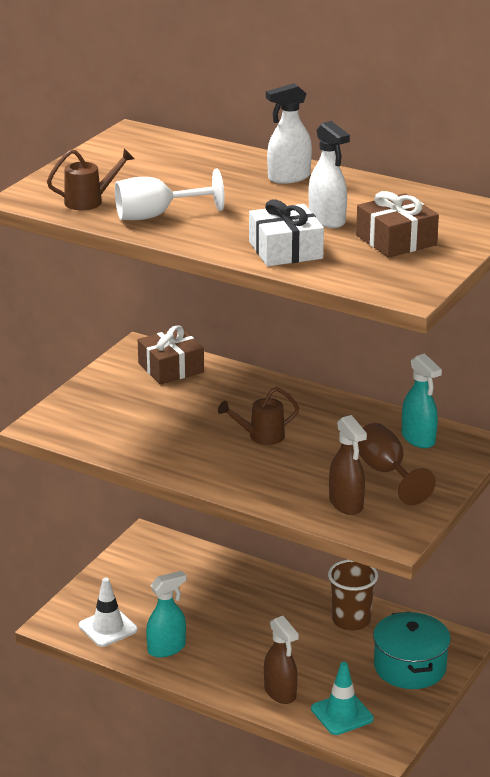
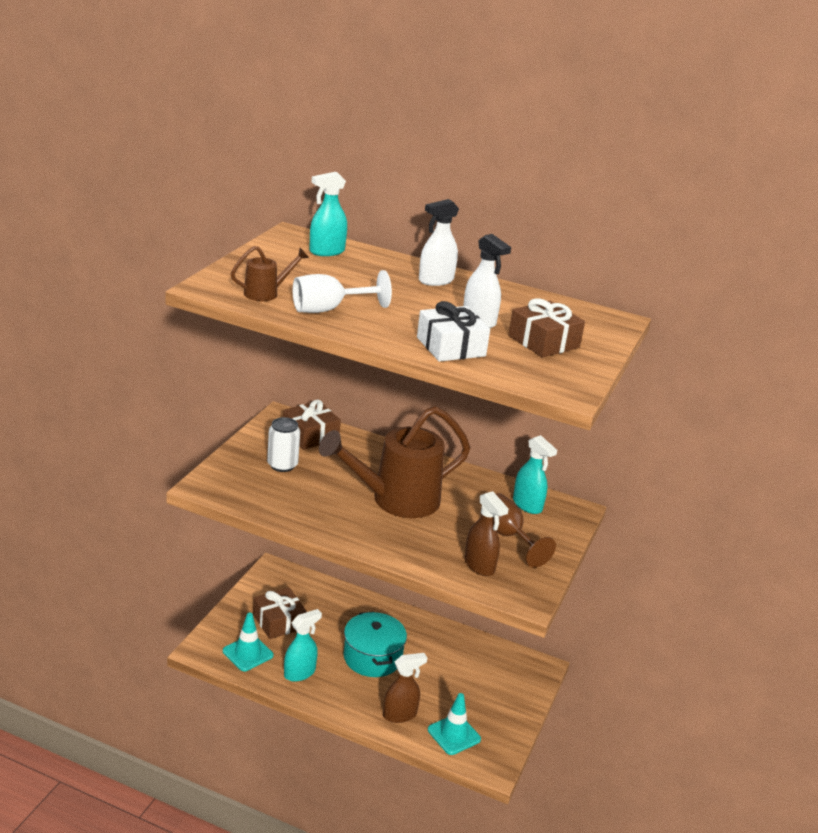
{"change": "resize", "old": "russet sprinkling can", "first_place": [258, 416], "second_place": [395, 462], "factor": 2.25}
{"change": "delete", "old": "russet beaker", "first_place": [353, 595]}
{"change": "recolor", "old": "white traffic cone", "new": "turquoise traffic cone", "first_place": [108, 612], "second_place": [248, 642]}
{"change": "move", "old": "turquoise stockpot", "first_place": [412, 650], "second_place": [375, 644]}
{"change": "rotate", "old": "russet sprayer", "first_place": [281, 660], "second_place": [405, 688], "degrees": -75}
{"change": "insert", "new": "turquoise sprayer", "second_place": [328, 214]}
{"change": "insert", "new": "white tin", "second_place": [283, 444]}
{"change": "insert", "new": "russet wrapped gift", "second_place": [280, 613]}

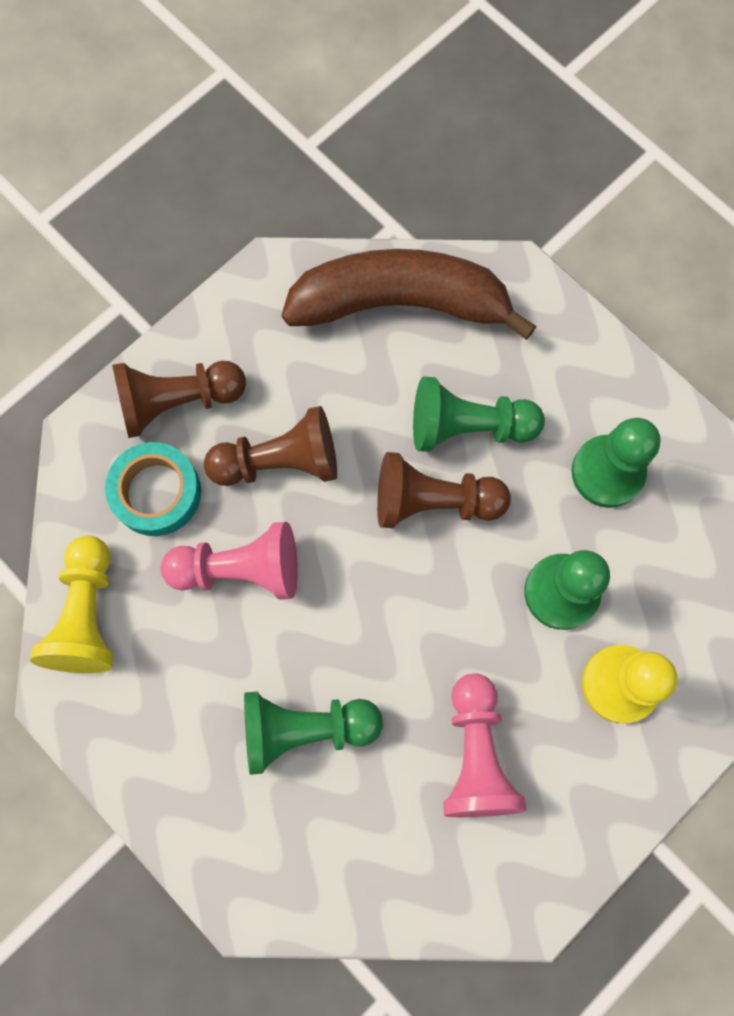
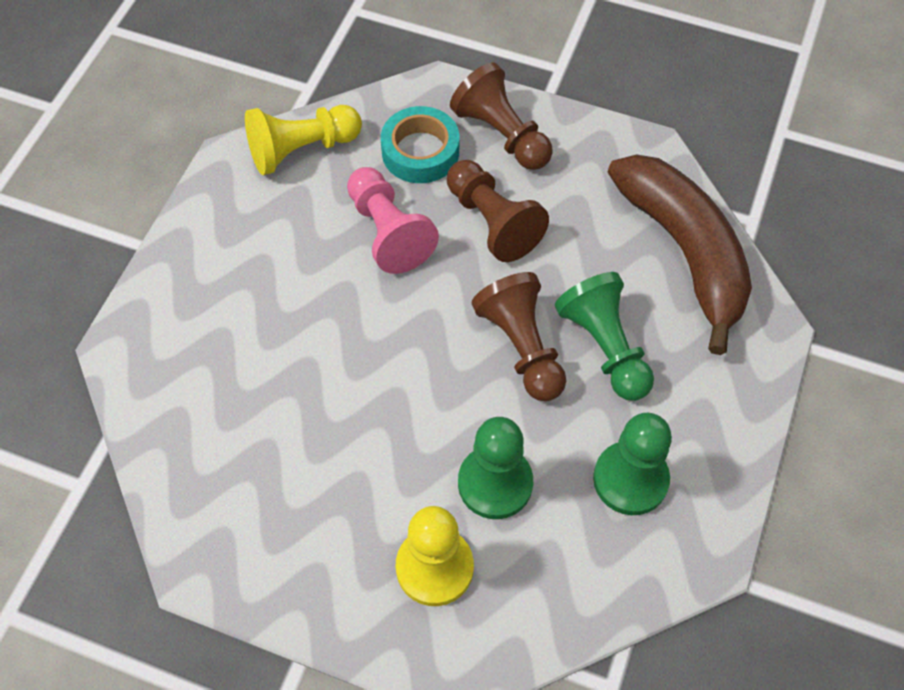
{"change": "delete", "old": "pink chess pawn", "first_place": [484, 745]}
{"change": "delete", "old": "emerald chess pawn", "first_place": [313, 733]}

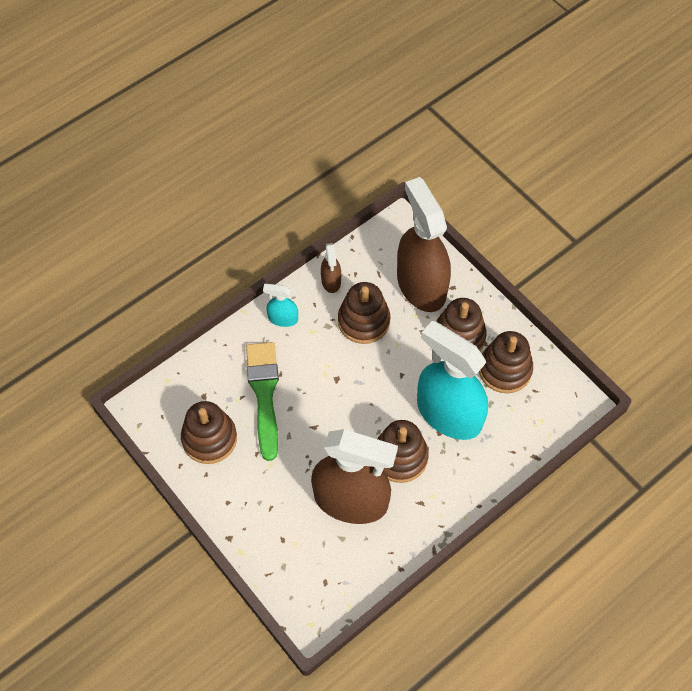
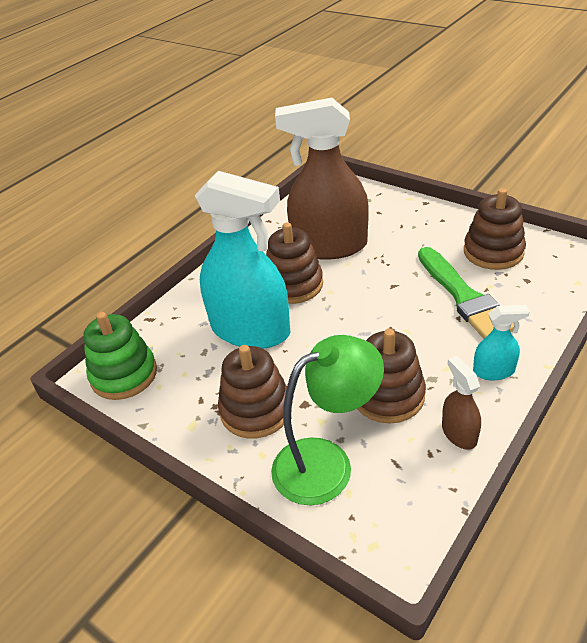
{"change": "replace", "old": "russet sprayer", "new": "emerald lamp", "first_place": [424, 244], "second_place": [327, 420]}
{"change": "delete", "old": "russet ring stacker", "first_place": [506, 362]}
{"change": "insert", "new": "emerald ring stacker", "second_place": [120, 356]}

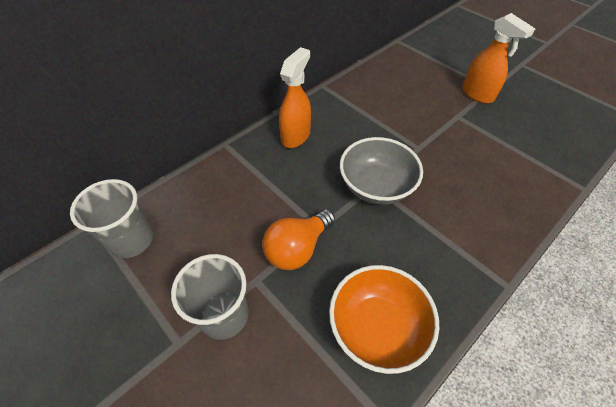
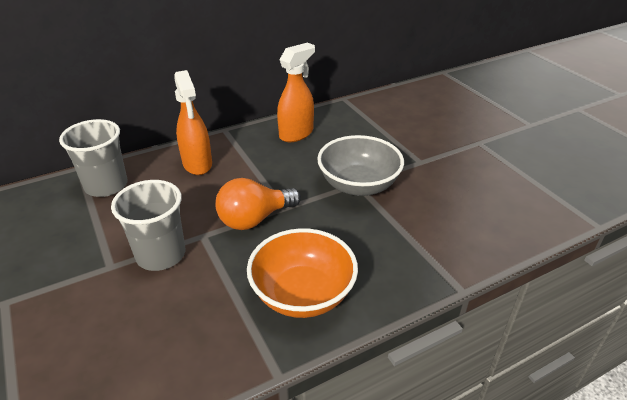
{"change": "move", "old": "orange sprayer", "first_place": [498, 58], "second_place": [193, 122]}

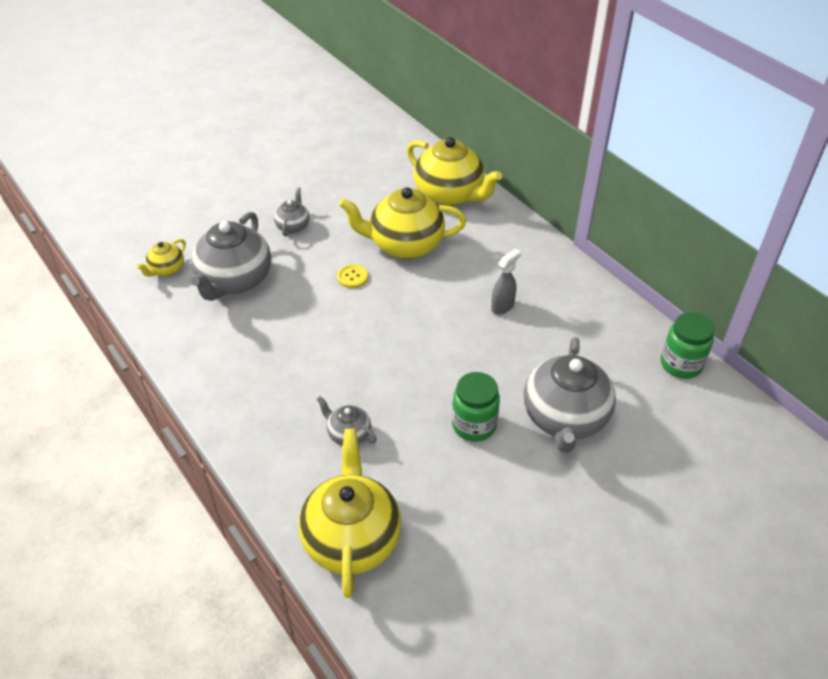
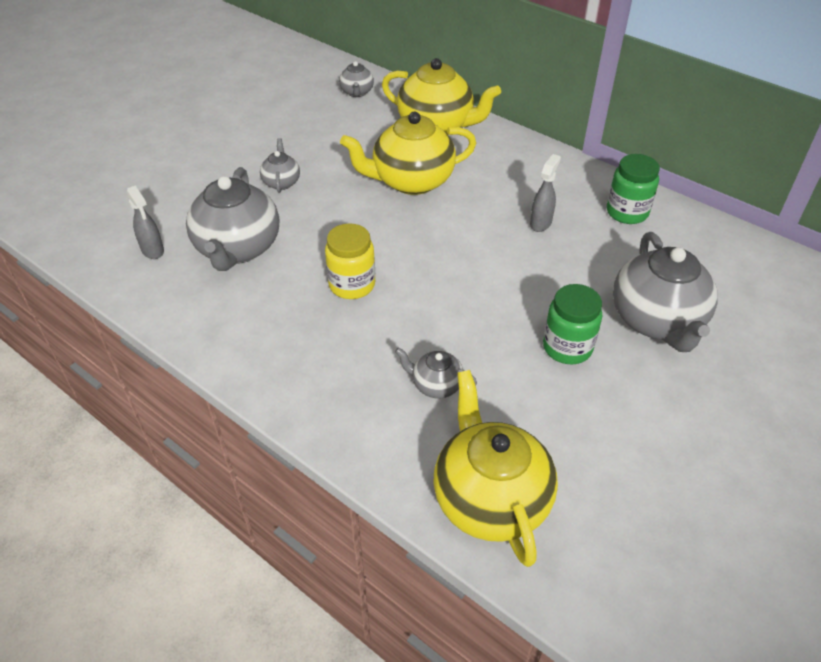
{"change": "replace", "old": "yellow china teapot", "new": "grey sprayer", "first_place": [161, 258], "second_place": [145, 222]}
{"change": "delete", "old": "yellow shirt button", "first_place": [352, 276]}
{"change": "move", "old": "emerald preserve jar", "first_place": [687, 345], "second_place": [633, 189]}
{"change": "insert", "new": "grey china teapot", "second_place": [356, 79]}
{"change": "insert", "new": "yellow preserve jar", "second_place": [350, 261]}

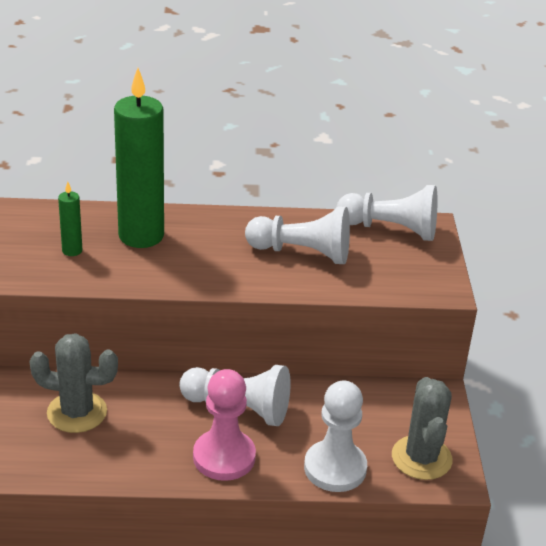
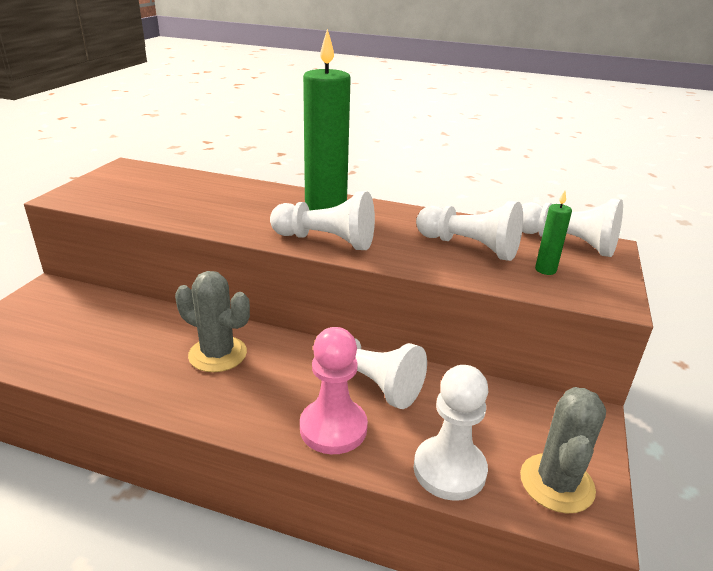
{"change": "move", "old": "emerald candle", "first_place": [70, 219], "second_place": [553, 233]}
{"change": "insert", "new": "white chess pawn", "second_place": [322, 220]}

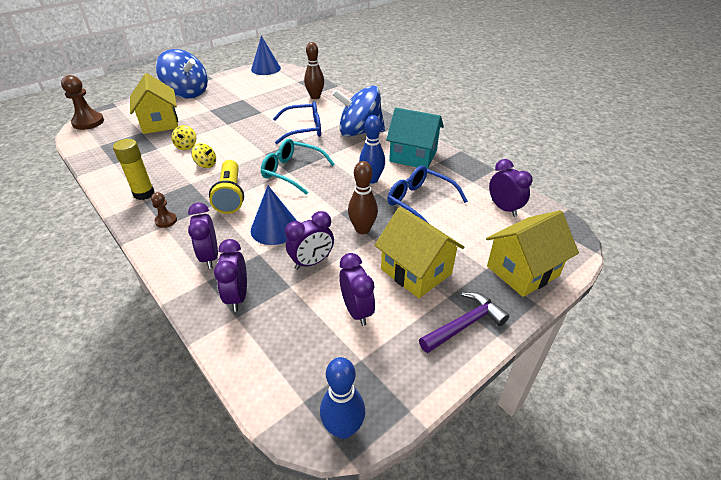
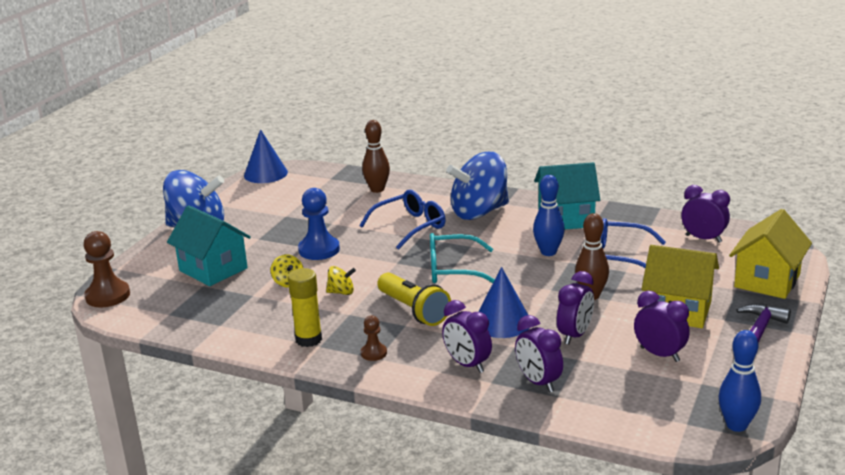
{"change": "recolor", "old": "yellow cottage", "new": "turquoise cottage", "first_place": [154, 103], "second_place": [209, 245]}
{"change": "insert", "new": "cobalt chess pawn", "second_place": [319, 224]}

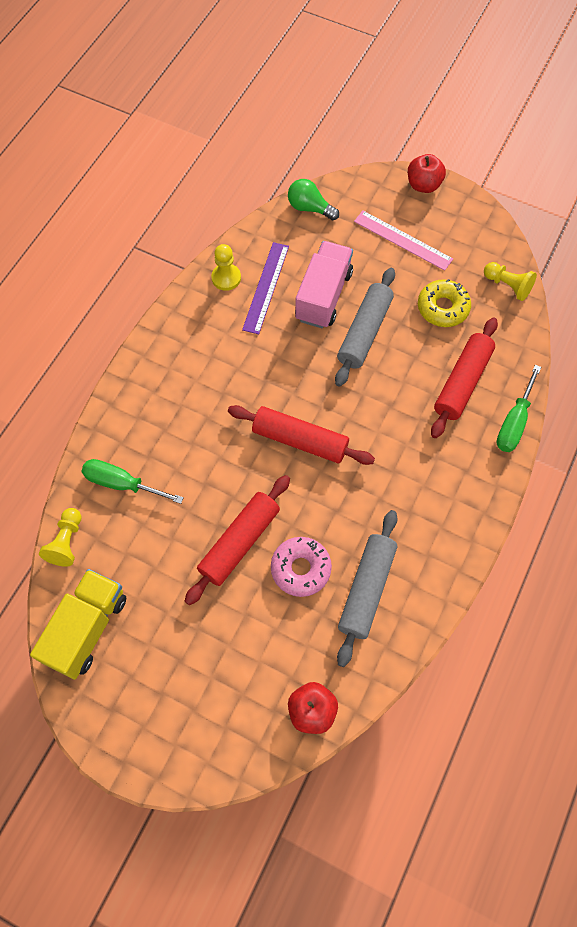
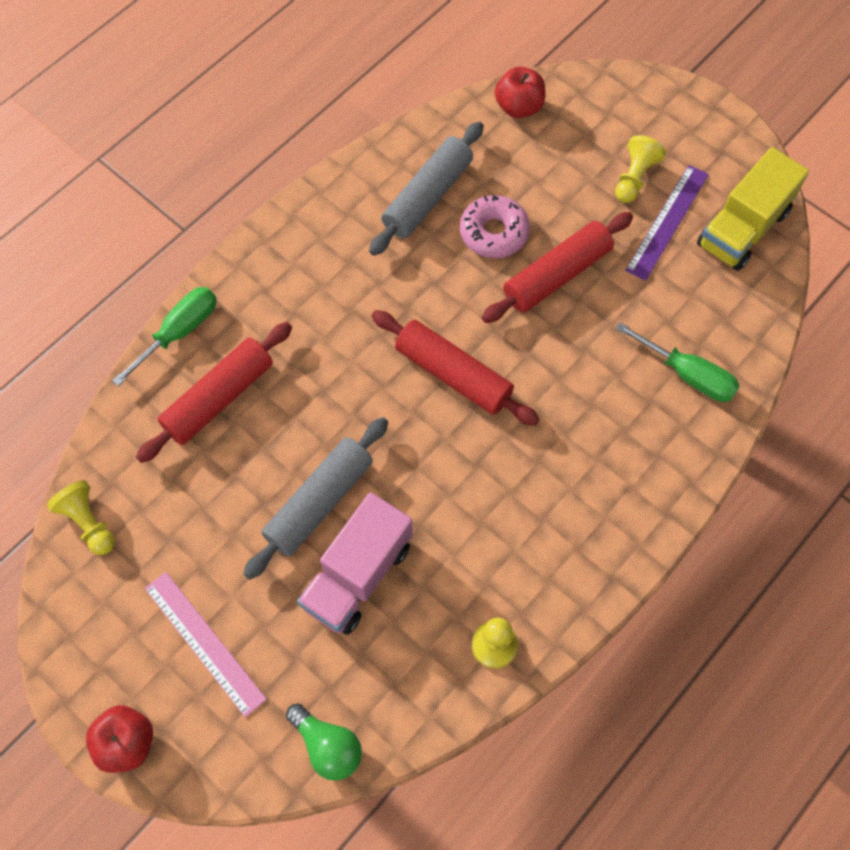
{"change": "move", "old": "purple ruler", "first_place": [265, 288], "second_place": [667, 223]}
{"change": "delete", "old": "yellow donut", "first_place": [444, 303]}
{"change": "move", "old": "yellow chess pawn", "first_place": [60, 537], "second_place": [640, 169]}

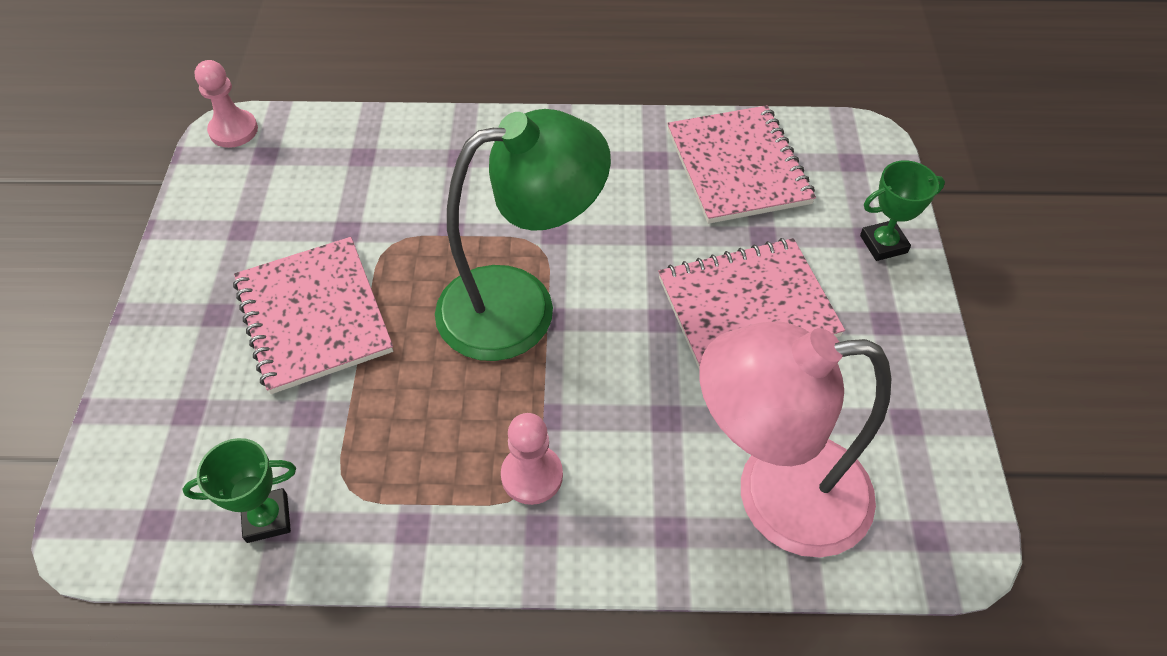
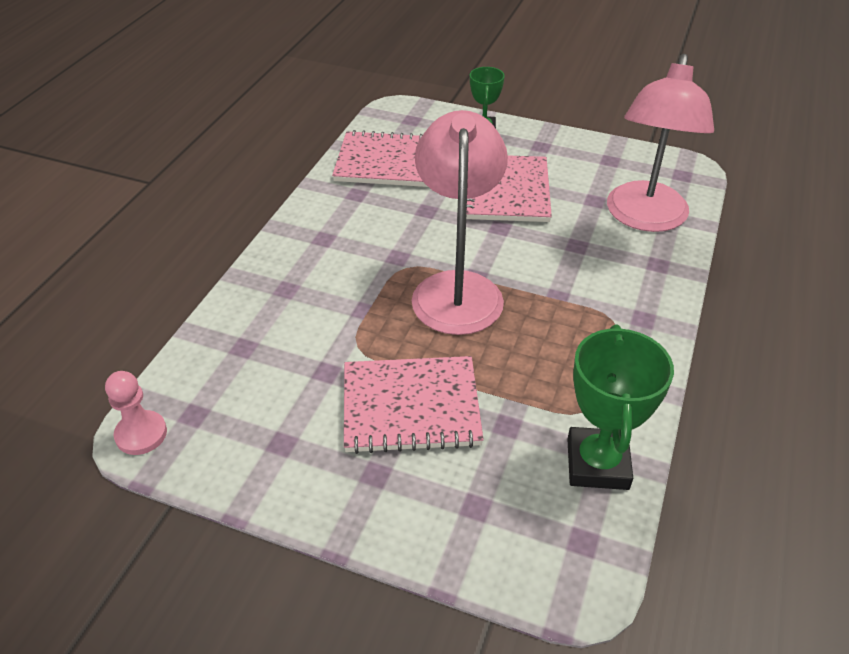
{"change": "recolor", "old": "emerald lamp", "new": "pink lamp", "first_place": [523, 235], "second_place": [460, 222]}
{"change": "delete", "old": "pink chess pawn", "first_place": [532, 459]}
{"change": "resize", "old": "emerald award cup", "first_place": [239, 490], "second_place": [620, 407], "factor": 1.66}

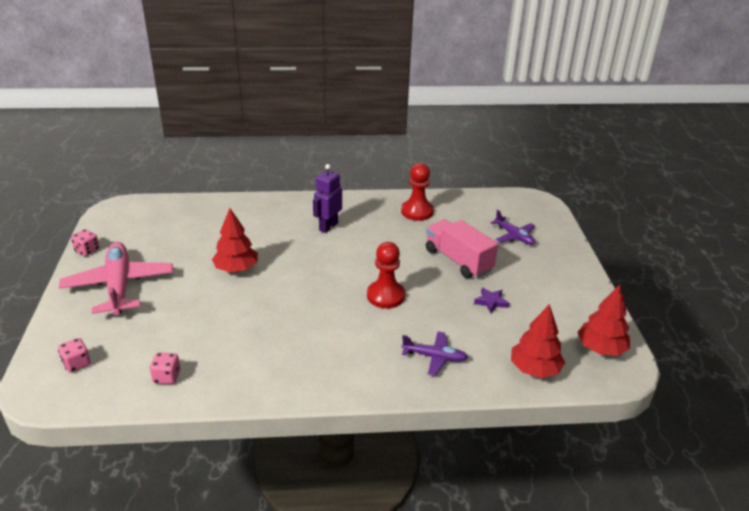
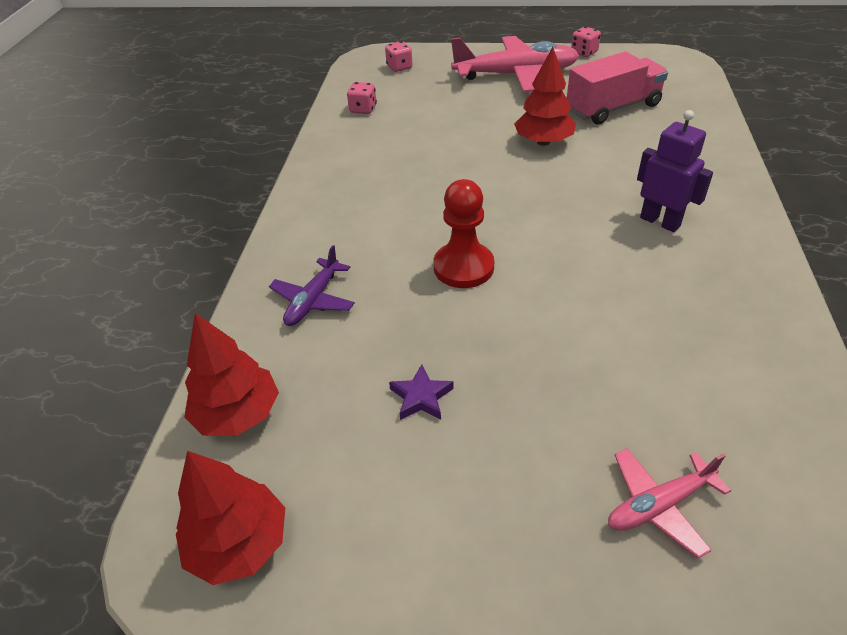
{"change": "delete", "old": "scarlet chess pawn", "first_place": [417, 192]}
{"change": "recolor", "old": "purple toy plane", "new": "pink toy plane", "first_place": [512, 227], "second_place": [669, 503]}
{"change": "move", "old": "pink truck", "first_place": [462, 248], "second_place": [617, 88]}

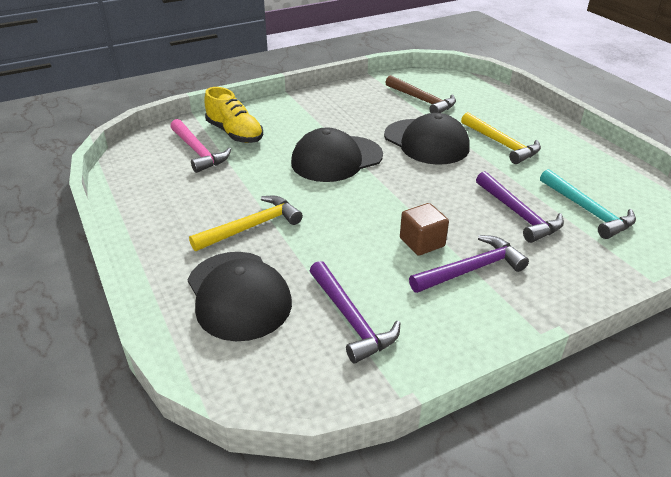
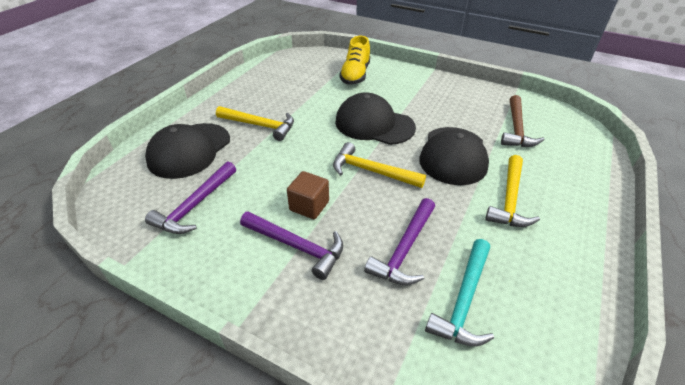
{"change": "delete", "old": "pink hammer", "first_place": [200, 146]}
{"change": "insert", "new": "yellow hammer", "second_place": [379, 165]}

